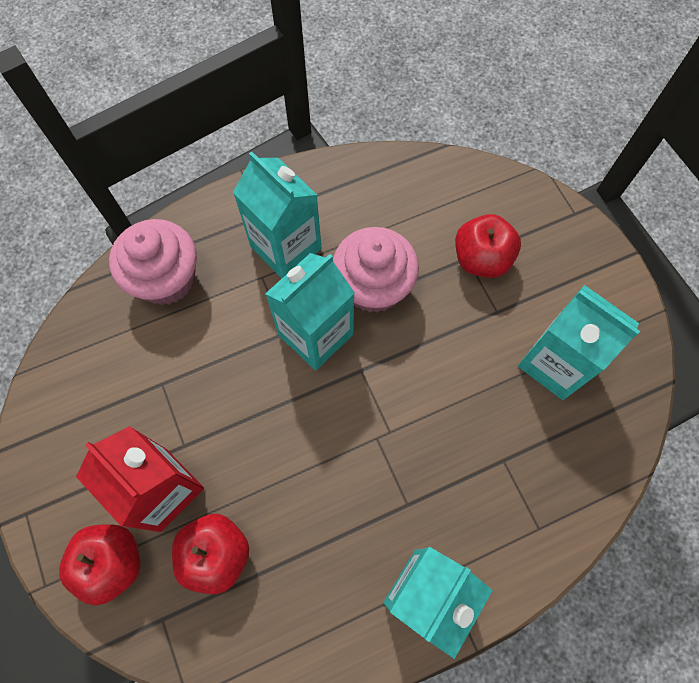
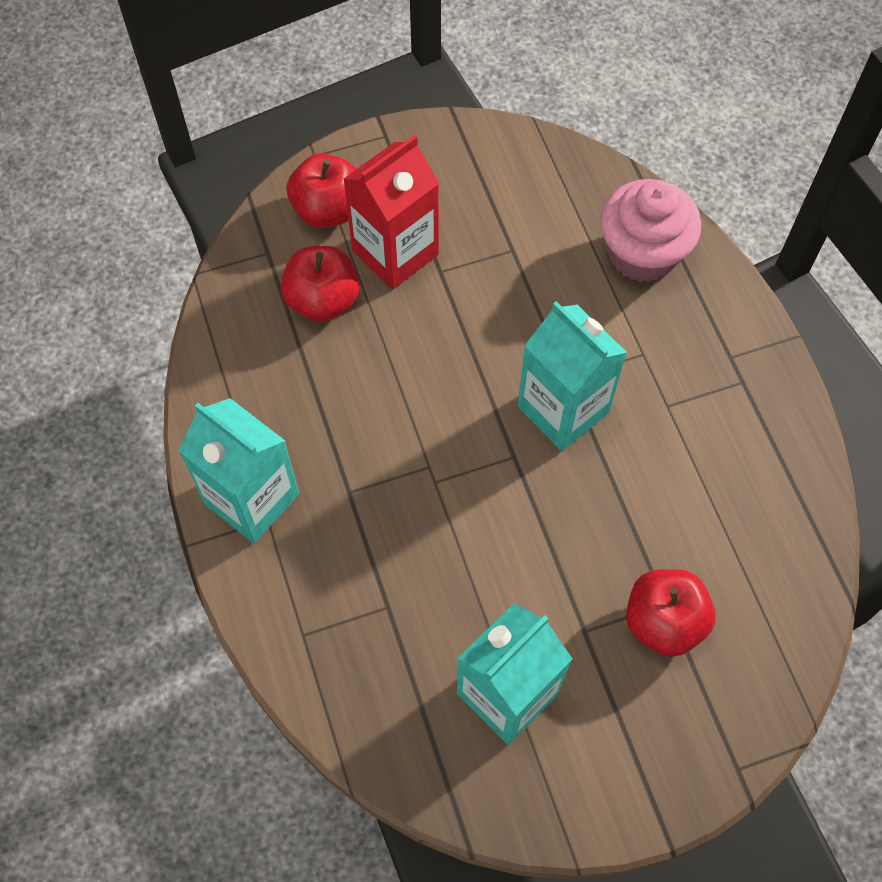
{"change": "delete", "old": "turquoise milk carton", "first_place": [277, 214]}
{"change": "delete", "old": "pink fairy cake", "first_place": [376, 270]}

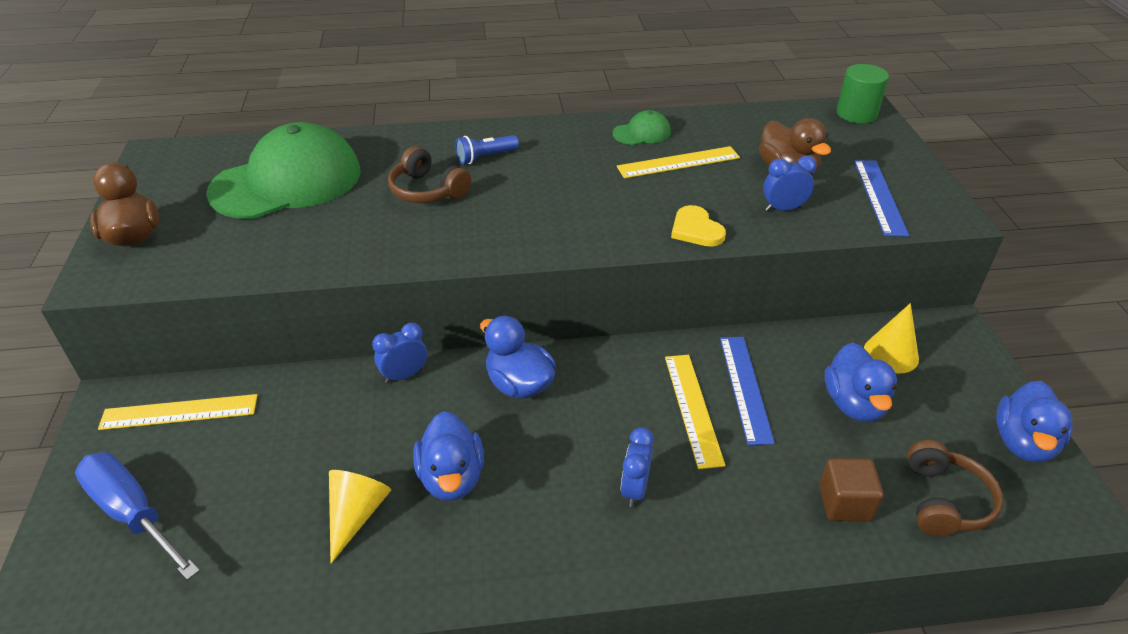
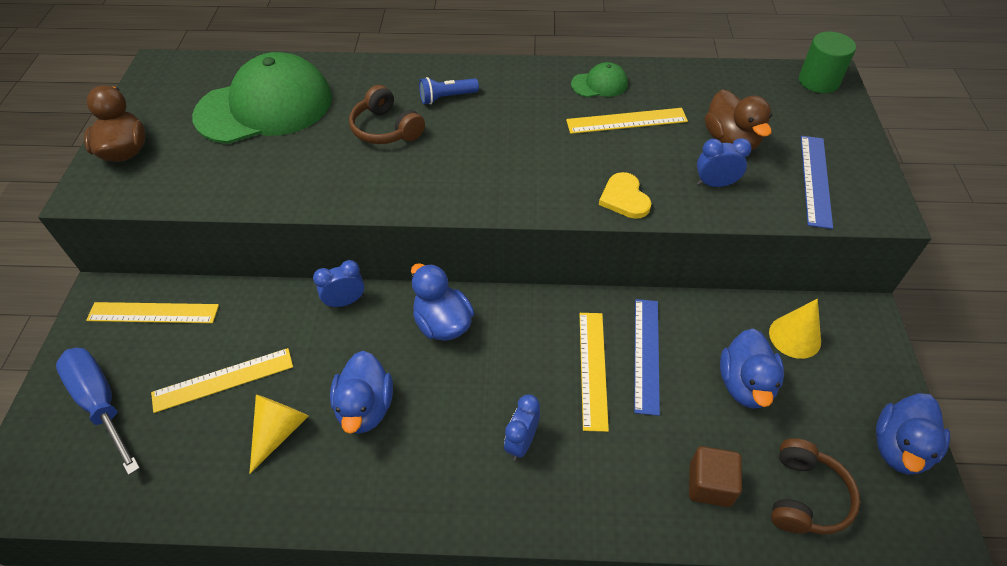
{"change": "insert", "new": "yellow ruler", "second_place": [222, 380]}

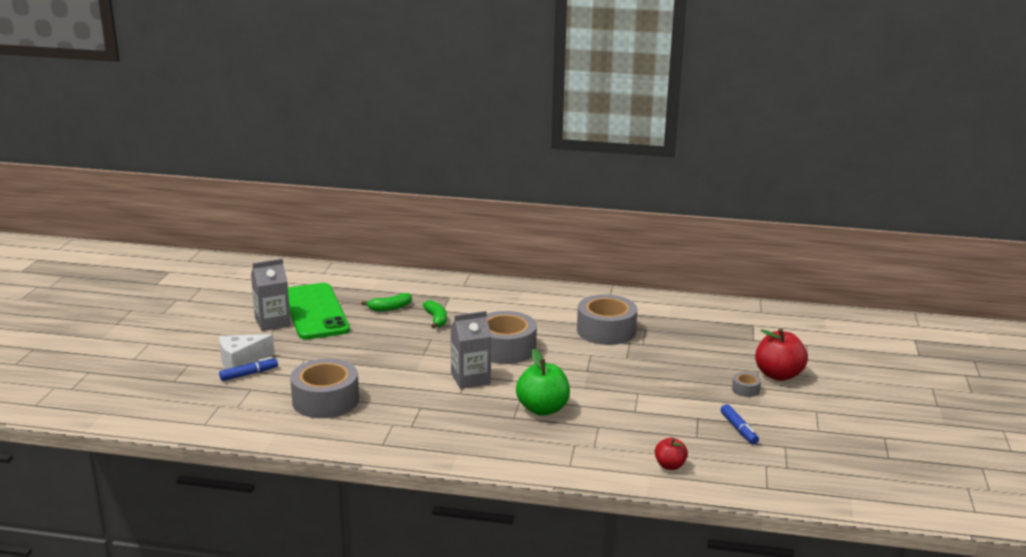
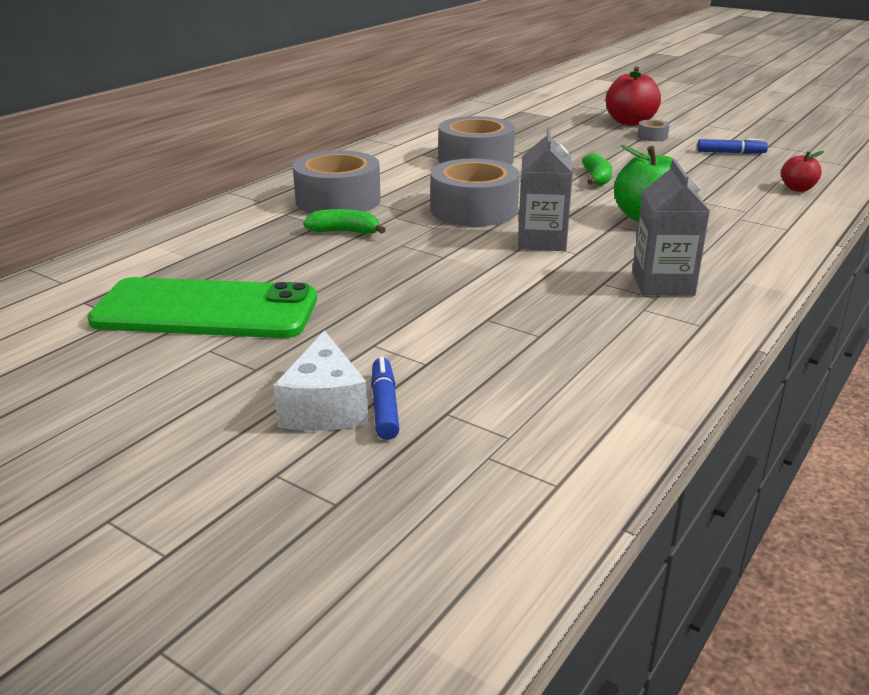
{"change": "move", "old": "grey milk carton", "first_place": [271, 295], "second_place": [671, 227]}
{"change": "move", "old": "emerald banana fruit", "first_place": [386, 302], "second_place": [597, 169]}
{"change": "move", "old": "grey sticky tape", "first_place": [324, 388], "second_place": [337, 182]}

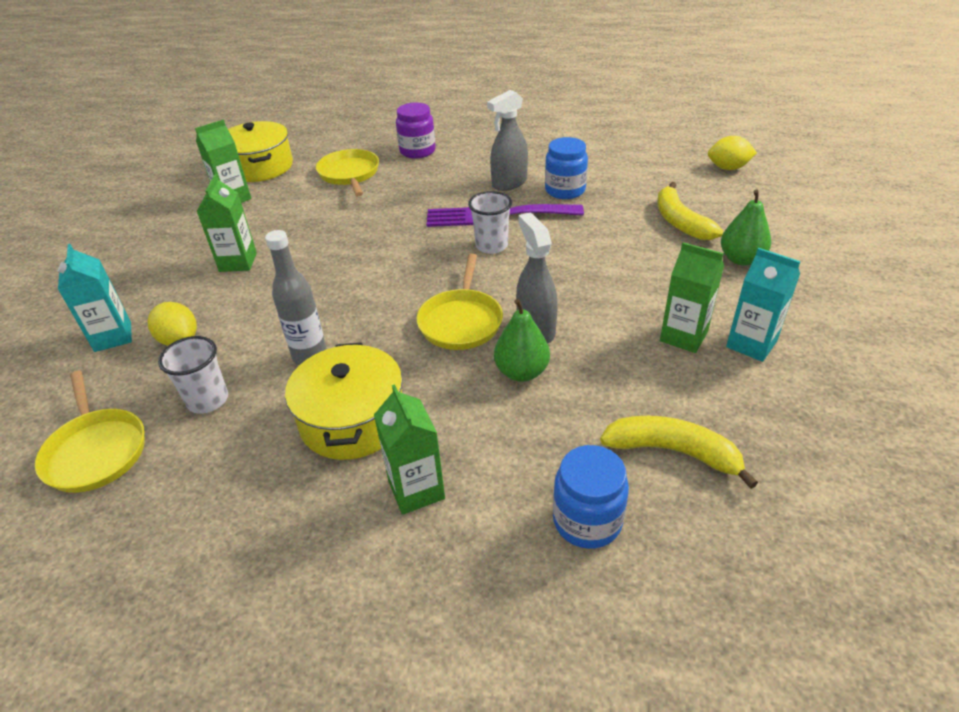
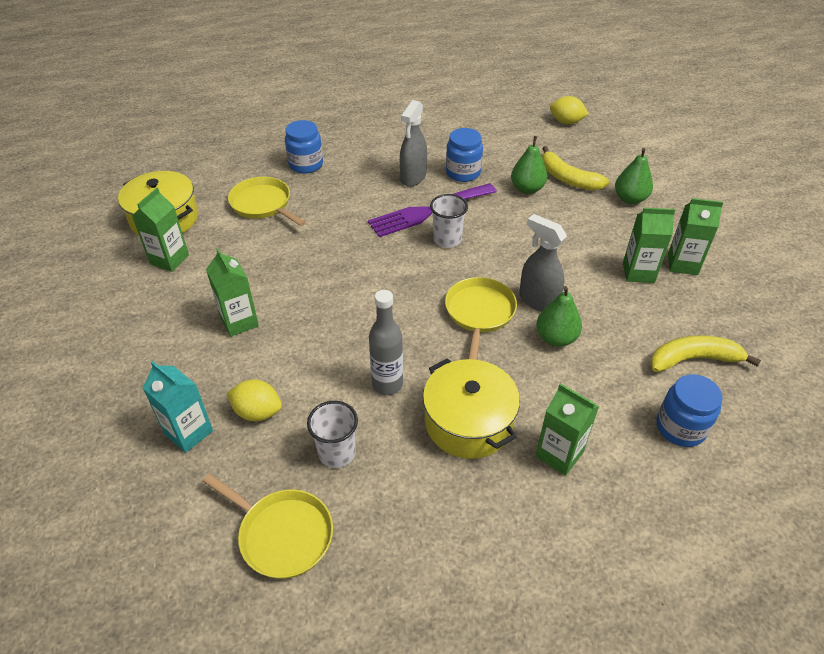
{"change": "recolor", "old": "purple preserve jar", "new": "cobalt preserve jar", "first_place": [416, 131], "second_place": [304, 147]}
{"change": "rotate", "old": "yellow toy lemon", "first_place": [732, 153], "second_place": [569, 110], "degrees": 45}
{"change": "recolor", "old": "turquoise milk carton", "new": "emerald milk carton", "first_place": [763, 305], "second_place": [695, 236]}
{"change": "rotate", "old": "yellow frying pan", "first_place": [459, 302], "second_place": [481, 318], "degrees": -150}
{"change": "insert", "new": "emerald pear", "second_place": [529, 165]}

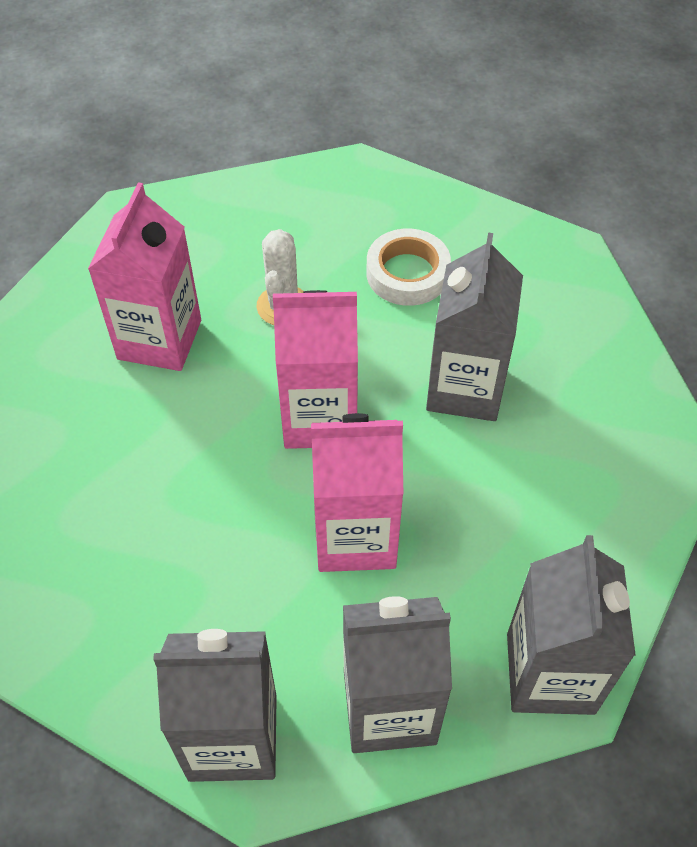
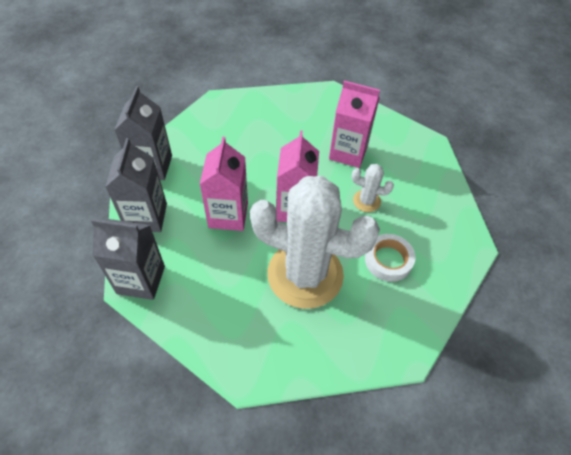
{"change": "replace", "old": "grey milk carton", "new": "white cactus", "first_place": [474, 326], "second_place": [315, 242]}

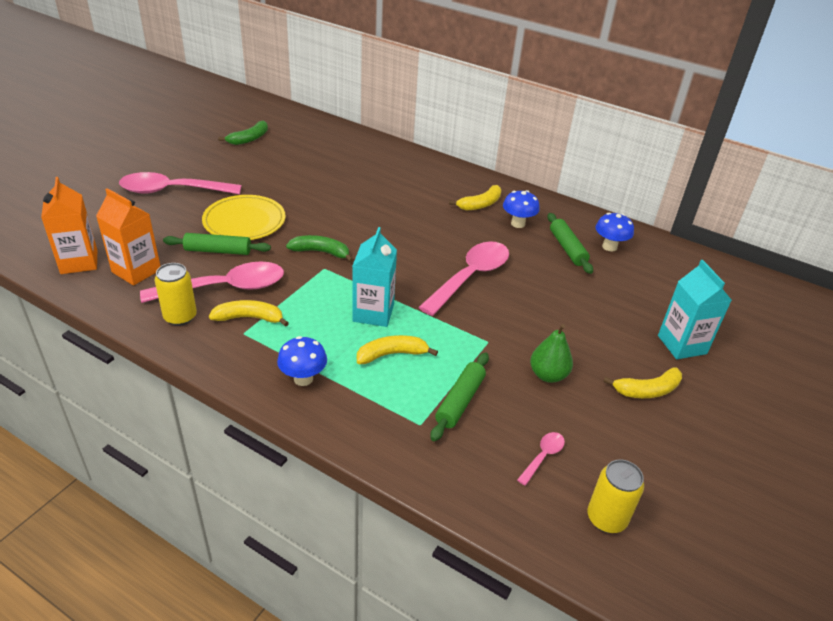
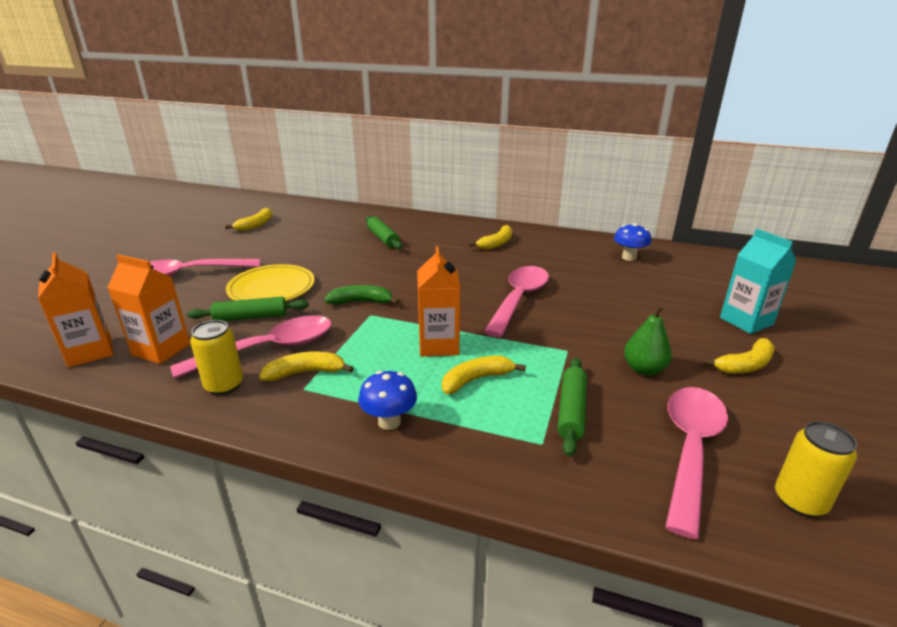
{"change": "recolor", "old": "emerald banana fruit", "new": "yellow banana fruit", "first_place": [243, 133], "second_place": [249, 219]}
{"change": "delete", "old": "cobalt mushroom", "first_place": [521, 209]}
{"change": "move", "old": "emerald pastry roller", "first_place": [570, 243], "second_place": [383, 232]}
{"change": "recolor", "old": "turquoise milk carton", "new": "orange milk carton", "first_place": [374, 277], "second_place": [438, 301]}
{"change": "resize", "old": "pink spoon", "first_place": [541, 459], "second_place": [696, 463], "factor": 2.29}

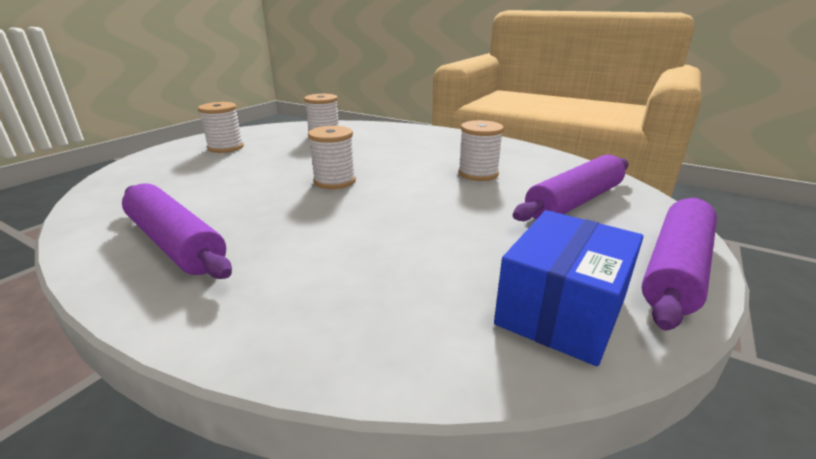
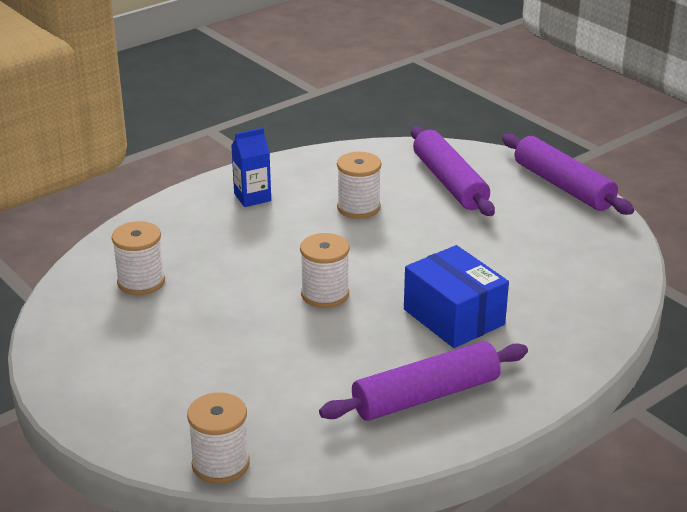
{"change": "move", "old": "white reel of thread", "first_place": [221, 127], "second_place": [218, 438]}
{"change": "move", "old": "cobalt package", "first_place": [569, 288], "second_place": [456, 296]}
{"change": "insert", "new": "cobalt milk carton", "second_place": [251, 167]}

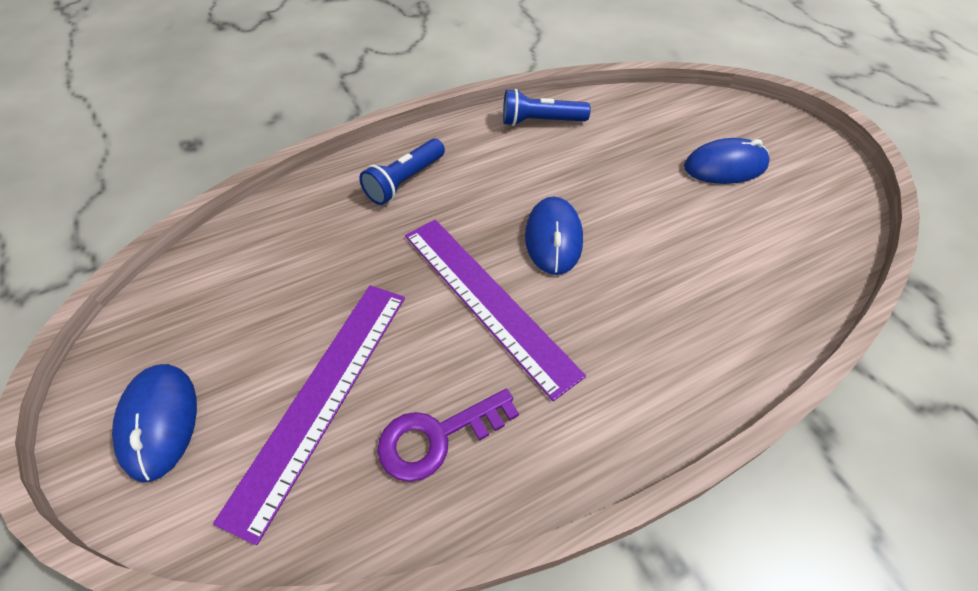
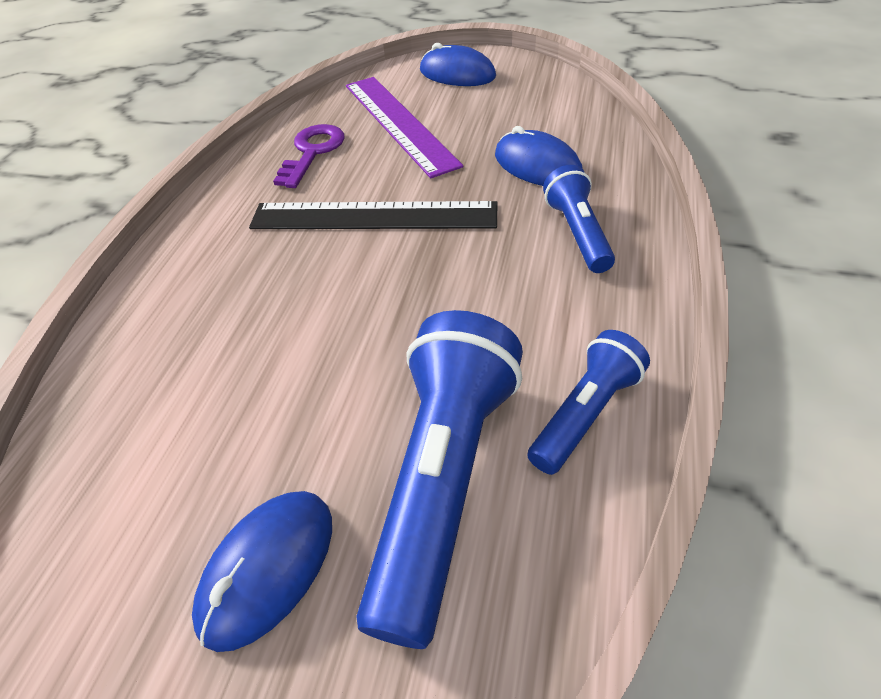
{"change": "move", "old": "cobalt mouse", "first_place": [554, 236], "second_place": [539, 156]}
{"change": "recolor", "old": "purple ruler", "new": "jet-black ruler", "first_place": [495, 310], "second_place": [373, 215]}
{"change": "insert", "new": "cobalt torch", "second_place": [439, 479]}

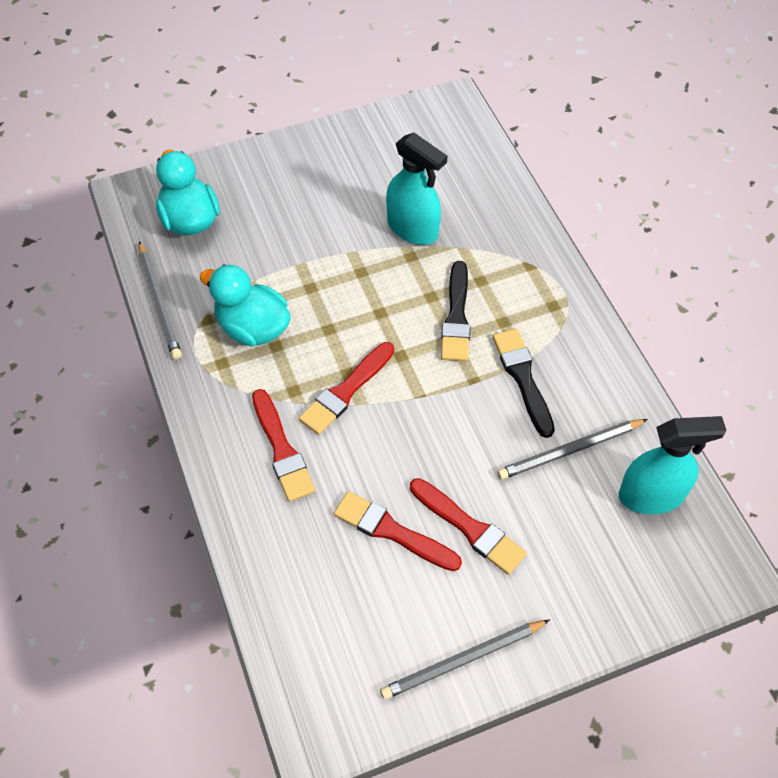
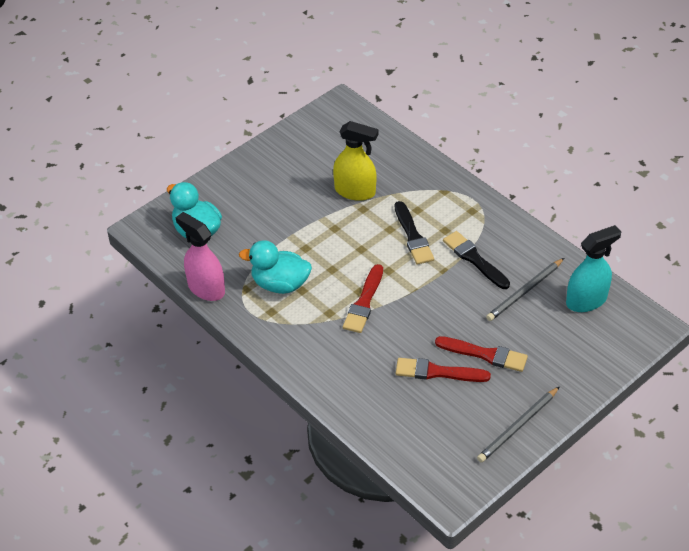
{"change": "recolor", "old": "turquoise sprayer", "new": "yellow sprayer", "first_place": [416, 189], "second_place": [355, 161]}
{"change": "replace", "old": "grey lead pencil", "new": "pink sprayer", "first_place": [160, 300], "second_place": [200, 256]}
{"change": "delete", "old": "scarlet brush", "first_place": [283, 445]}

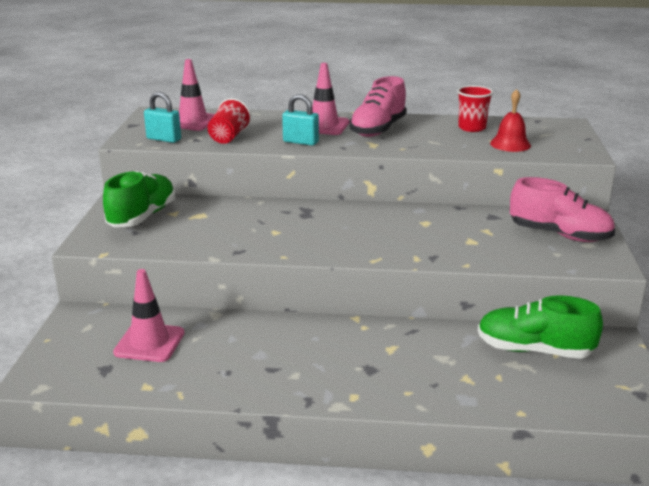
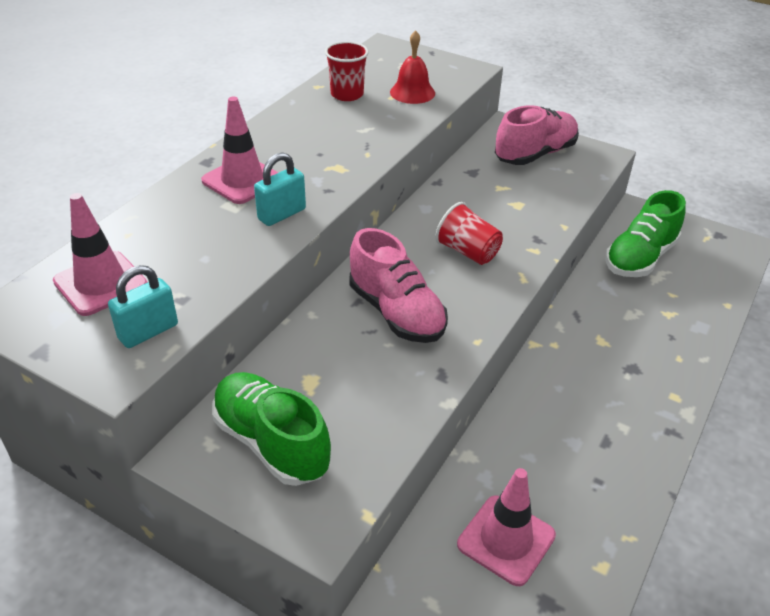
{"change": "move", "old": "pink shoe", "first_place": [378, 106], "second_place": [398, 285]}
{"change": "move", "old": "scarlet beaker", "first_place": [229, 121], "second_place": [469, 233]}

